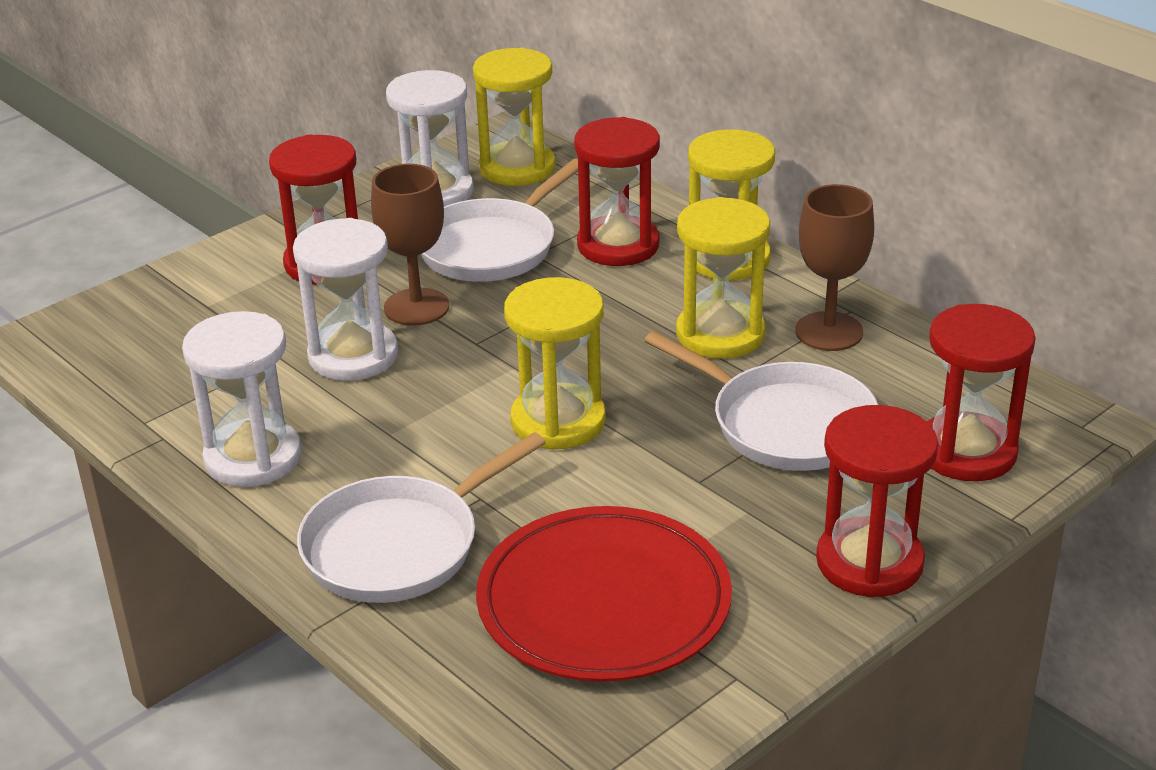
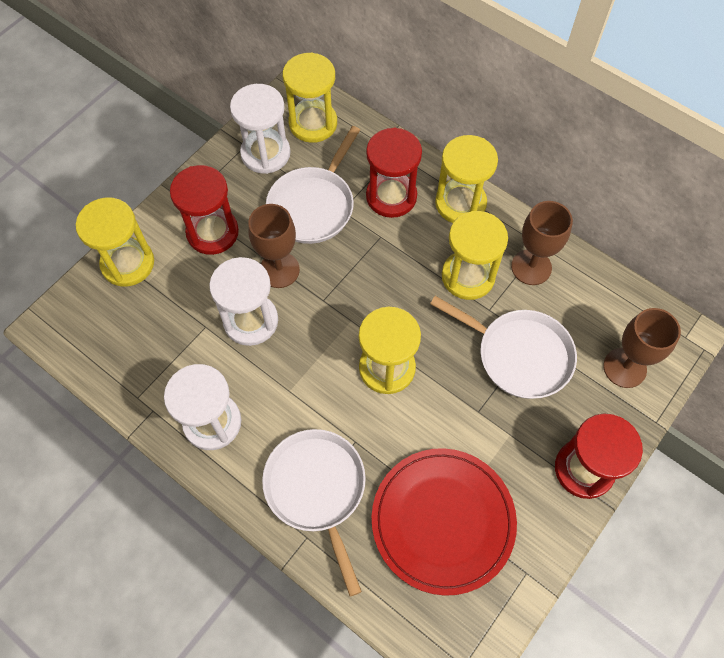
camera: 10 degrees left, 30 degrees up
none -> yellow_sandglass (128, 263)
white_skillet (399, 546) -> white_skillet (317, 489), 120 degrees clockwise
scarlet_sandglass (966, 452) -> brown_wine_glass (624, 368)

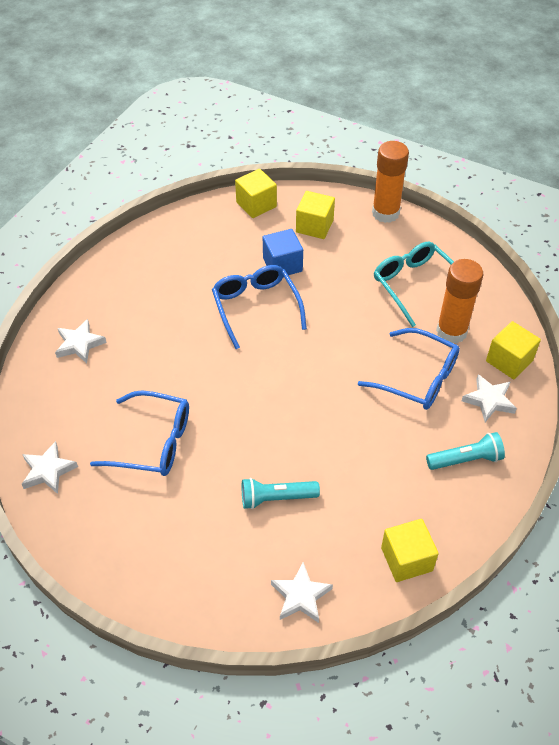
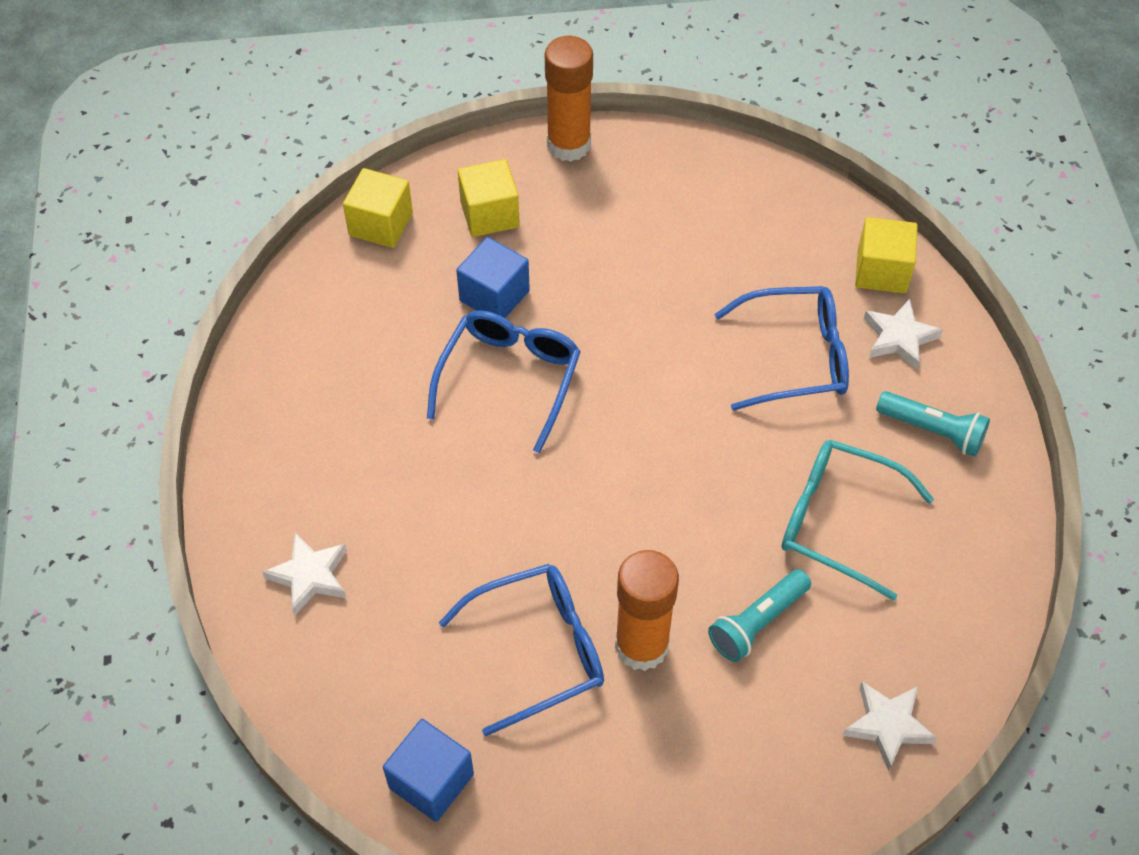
camera: 35 degrees left, 5 degrees up
white_star (48, 470) -> cobalt_solid_cube (431, 781)
cobalt_eyeglasses (255, 307) -> cobalt_eyeglasses (510, 377), 75 degrees clockwise
orange-coloured_glue_stick (451, 332) -> orange-coloured_glue_stick (641, 646), shifted
turquoise_eyeglasses (414, 284) -> turquoise_eyeglasses (837, 521), shifted
turquoise_torch (466, 459) -> turquoise_torch (933, 431), 75 degrees clockwise
yellow_solid_cube (406, 559) -> none

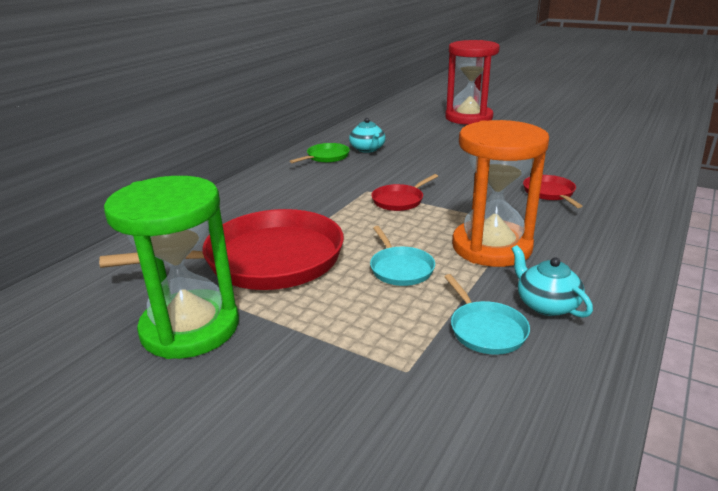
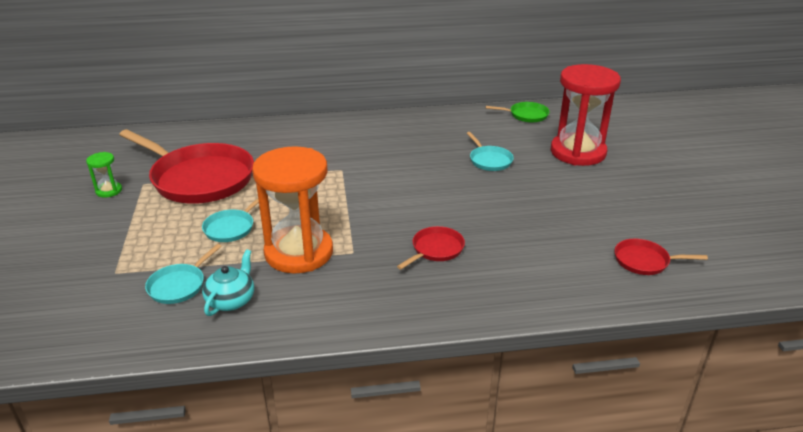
camera: 50 degrees right, 5 degrees up
emerald_sandglass (190, 328) -> emerald_sandglass (109, 191), x0.42
none -> turquoise_skillet (489, 160)
emerald_skillet (326, 157) -> emerald_skillet (526, 115), shifted
scarlet_skillet (399, 200) -> scarlet_skillet (644, 261), shifted
turquoise_tea_pot (367, 149) -> none

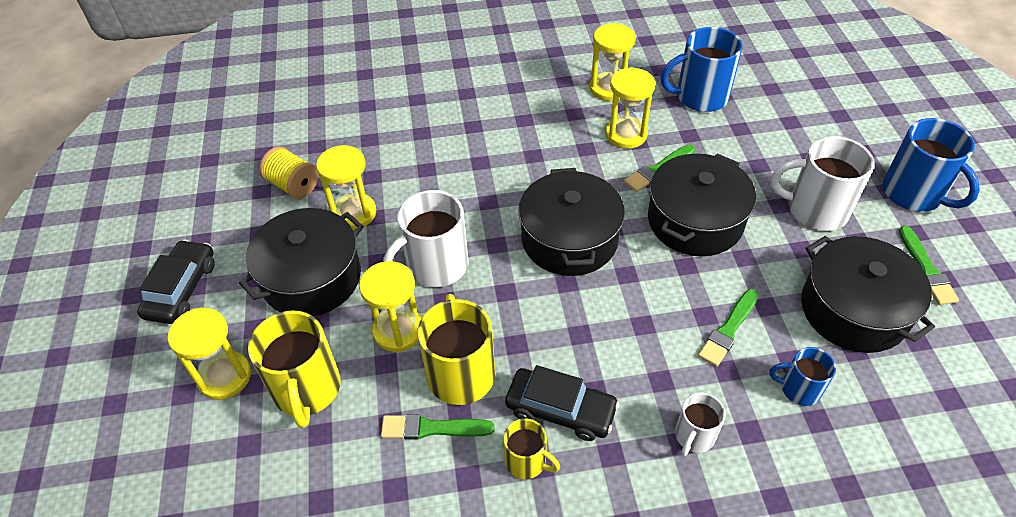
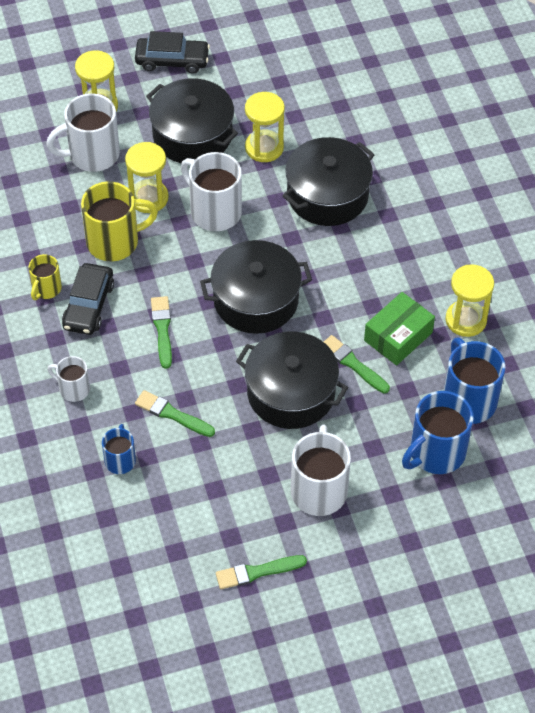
camera: 80 degrees right, 5 degrees up
yellow_mug (307, 390) -> white_mug (92, 155)
emerald_brush (432, 428) -> emerald_brush (162, 329), shifted
black_pot (853, 310) -> black_pot (327, 195), shifted
yellow_sandglass (626, 134) -> emerald_parcel (398, 336)
cobalt_mug (914, 194) -> cobalt_mug (436, 453), shifted
yellow_spool (293, 185) -> none

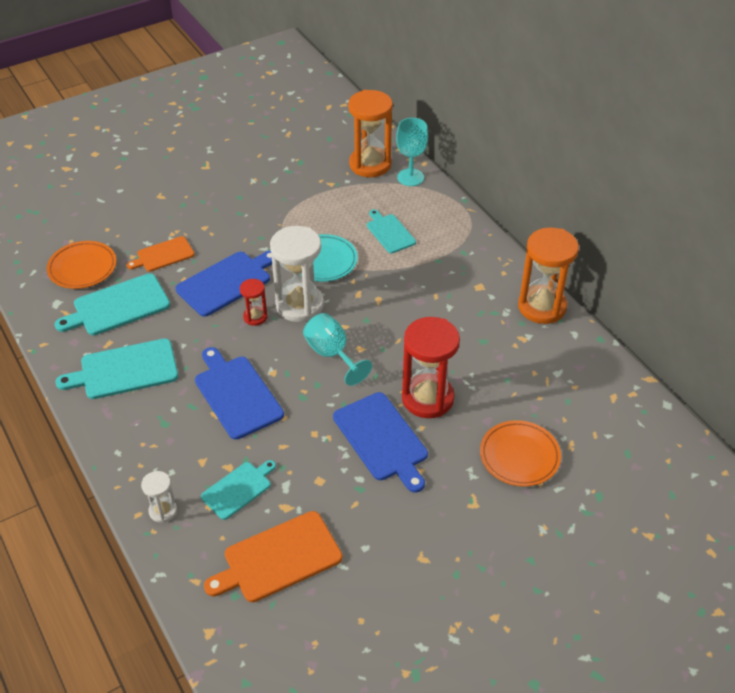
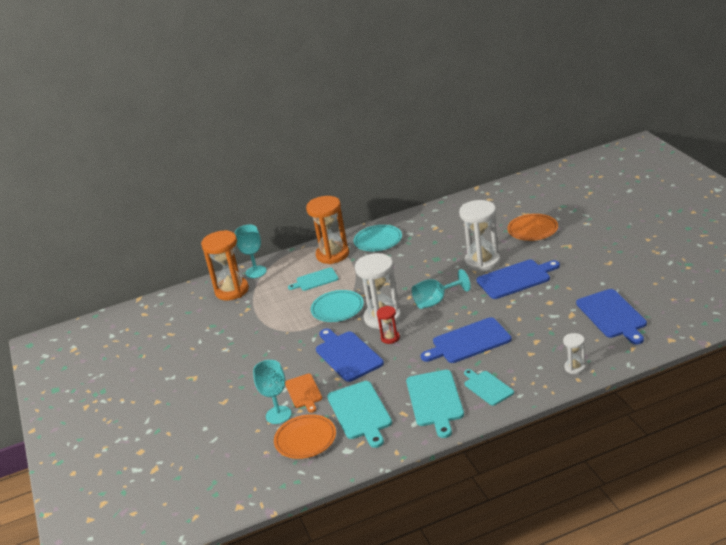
camera: 75 degrees left, 15 degrees down
none -> turquoise_wine_glass (278, 415)
orange-coloured_sandglass (542, 307) -> orange-coloured_sandglass (332, 255), shifted
none -> turquoise_flat_dish (378, 241)
scarlet_sandglass (427, 398) -> white_sandglass (482, 262)
turquoise_chopping_board (238, 489) -> turquoise_chopping_board (487, 387), shifted
orange-coloured_chopping_board (278, 558) -> cobalt_chopping_board (612, 315)

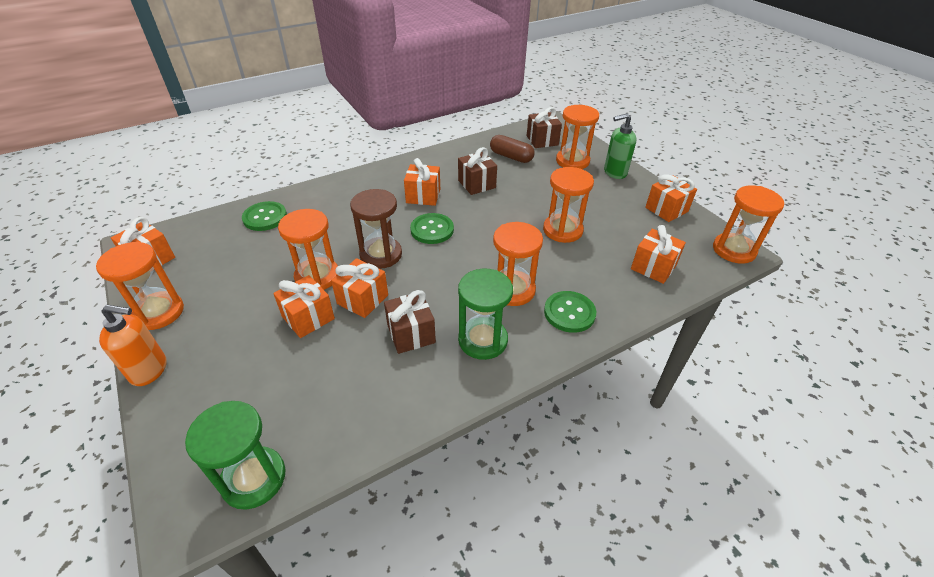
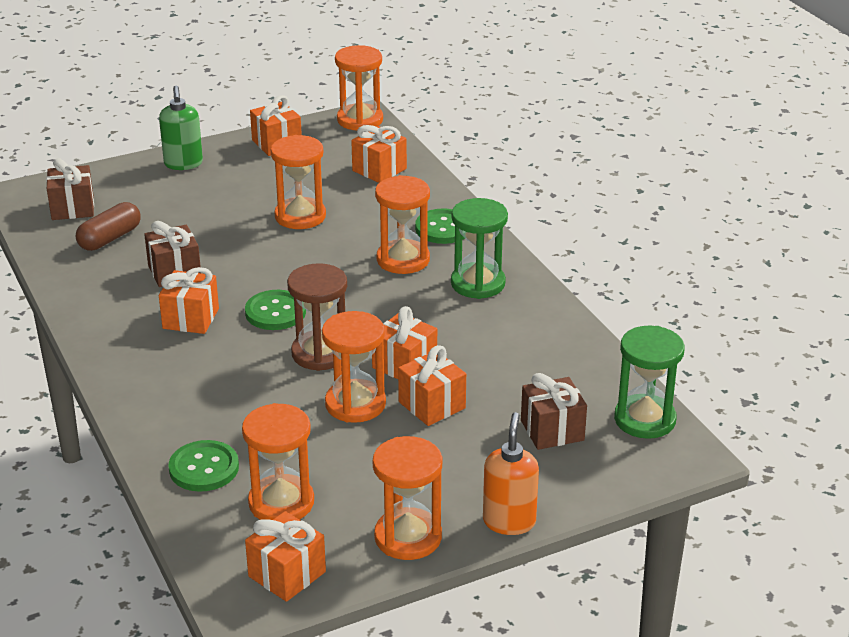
camera: 85 degrees left, 10 degrees down
orange-coloured_sandglass (572, 161) -> orange-coloured_sandglass (281, 502), shifted
brown_present (411, 334) -> brown_present (552, 430), shifted

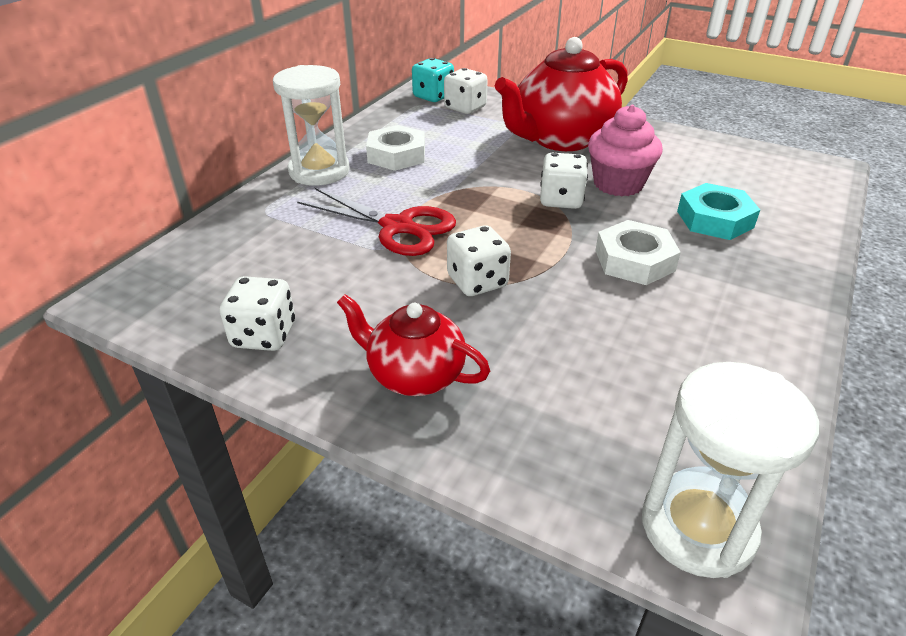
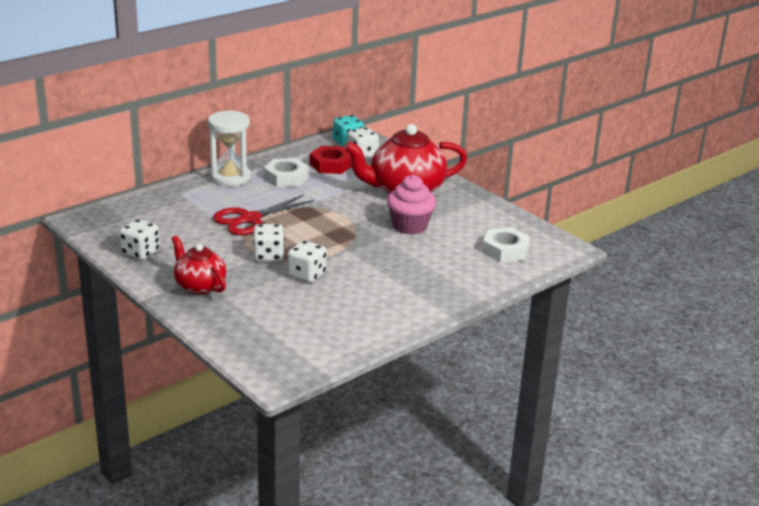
camera: 20 degrees right, 10 degrees down
scarlet_scissors (397, 227) -> scarlet_scissors (250, 219), 90 degrees clockwise
white_game_die (561, 200) -> white_game_die (306, 275), shifted
none -> scarlet_nut (331, 165)
white_nut (634, 260) -> white_nut (505, 250), shifted
white_sandglass (697, 527) -> none
turquoise_nut (714, 219) -> none

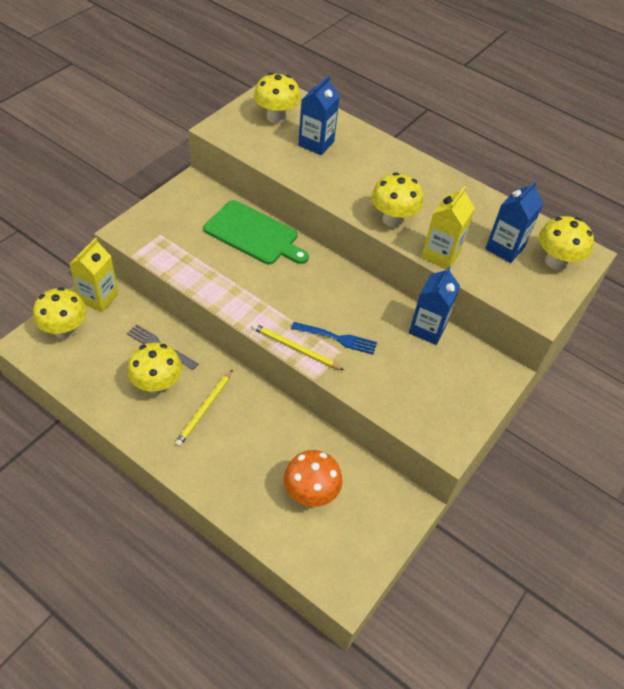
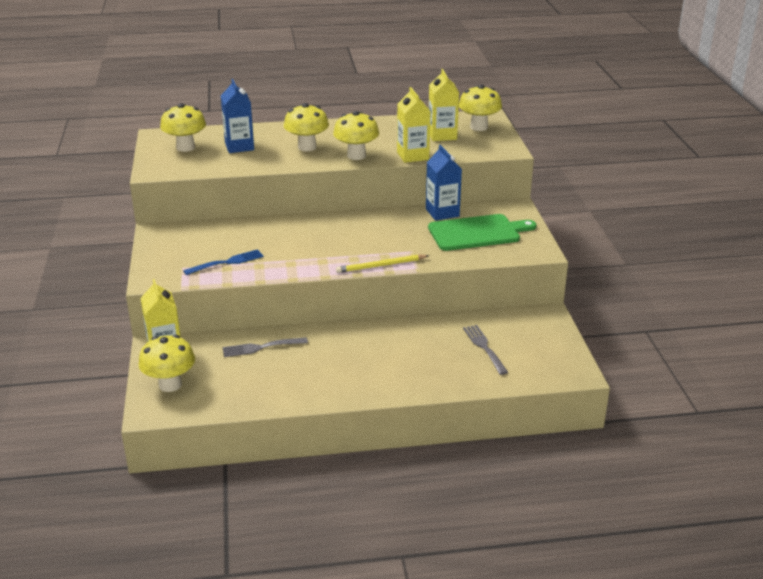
camera: 40 degrees left, 20 degrees down
cobalt_fork (336, 338) -> cobalt_fork (226, 263), shifted
yellow_toadstool (157, 385) -> yellow_toadstool (307, 147), shifted
emerald_chopping_board (254, 234) -> emerald_chopping_board (477, 232), shifted
cobalt_juice_carton (504, 248) -> yellow_juice_carton (442, 135)
orange-coloured_toadstool (310, 493) -> ash-grey_fork (485, 348)
yellow_pencil (204, 409) -> none

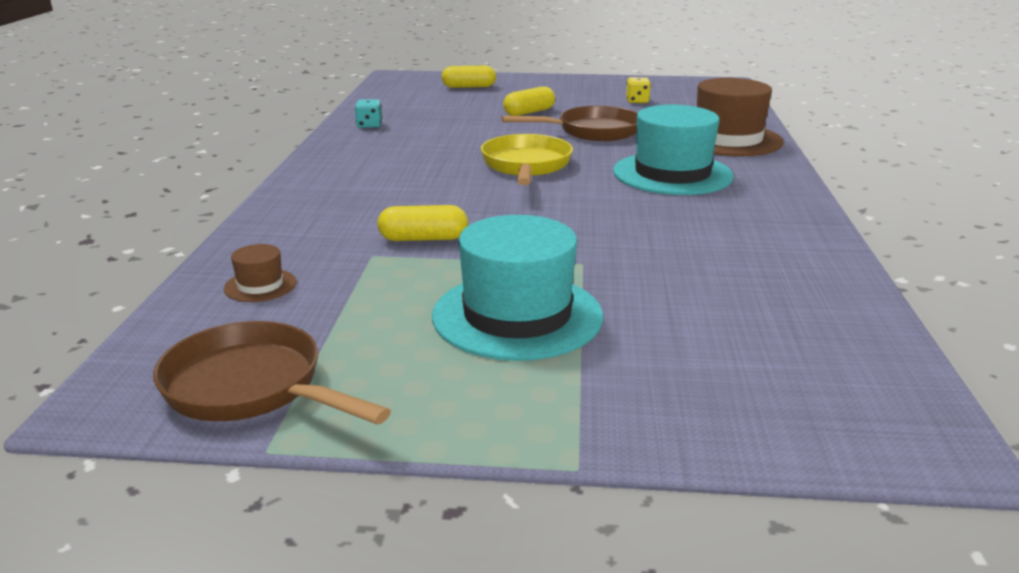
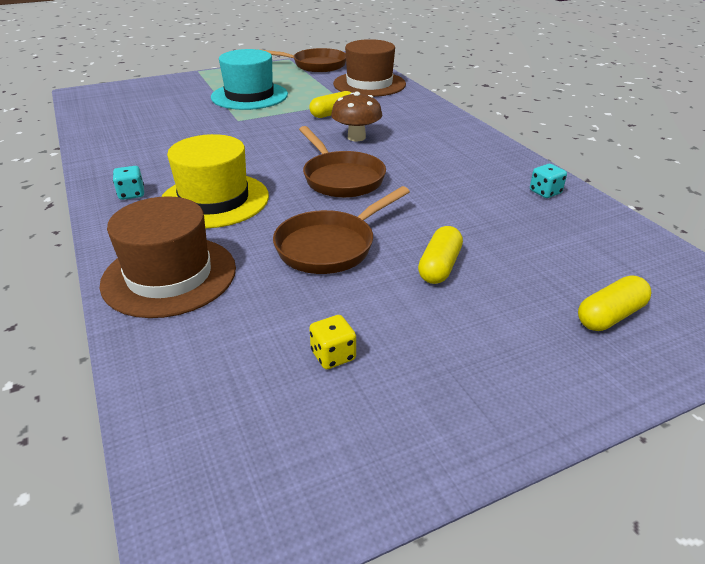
camera: 150 degrees right, 10 degrees up
none -> turquoise_game_die (131, 194)
turquoise_tall_hat (672, 174) -> yellow_tall_hat (214, 200)
yellow_skillet (526, 166) -> brown_skillet (341, 178)
none -> brown_toadstool (356, 137)
brown_tall_hat (260, 285) -> brown_tall_hat (369, 84), x2.27

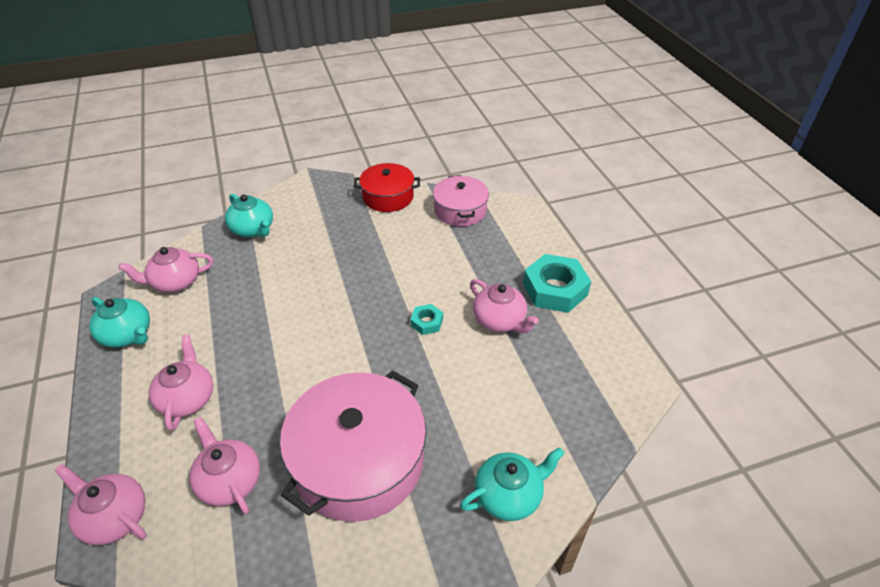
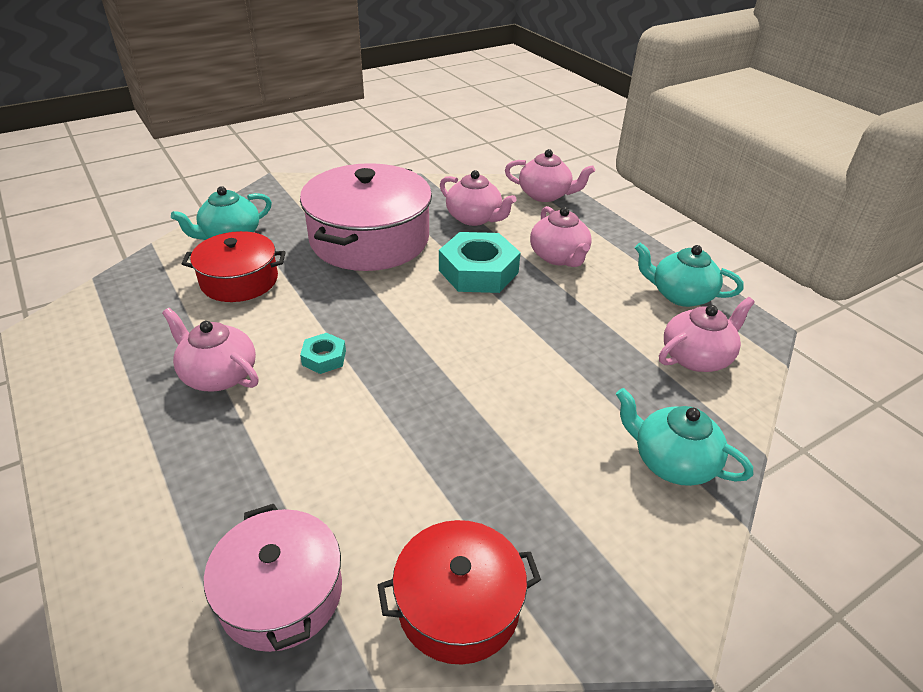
camera: 165 degrees right, 5 degrees down
none -> scarlet_pot (239, 280)
turquoise_nut (555, 289) -> turquoise_nut (478, 271), shifted

